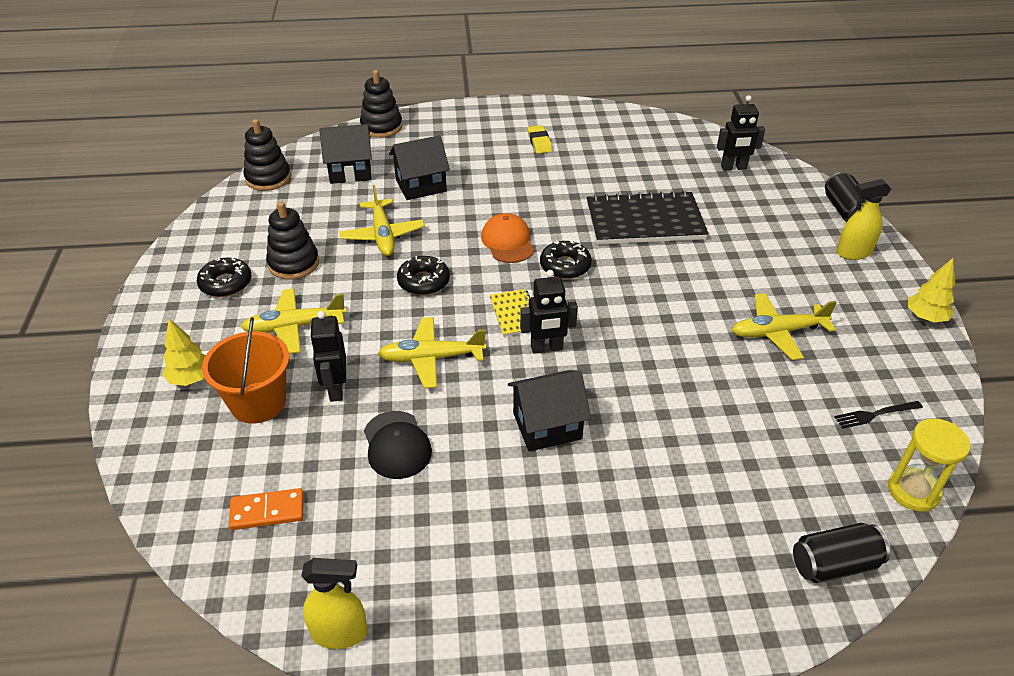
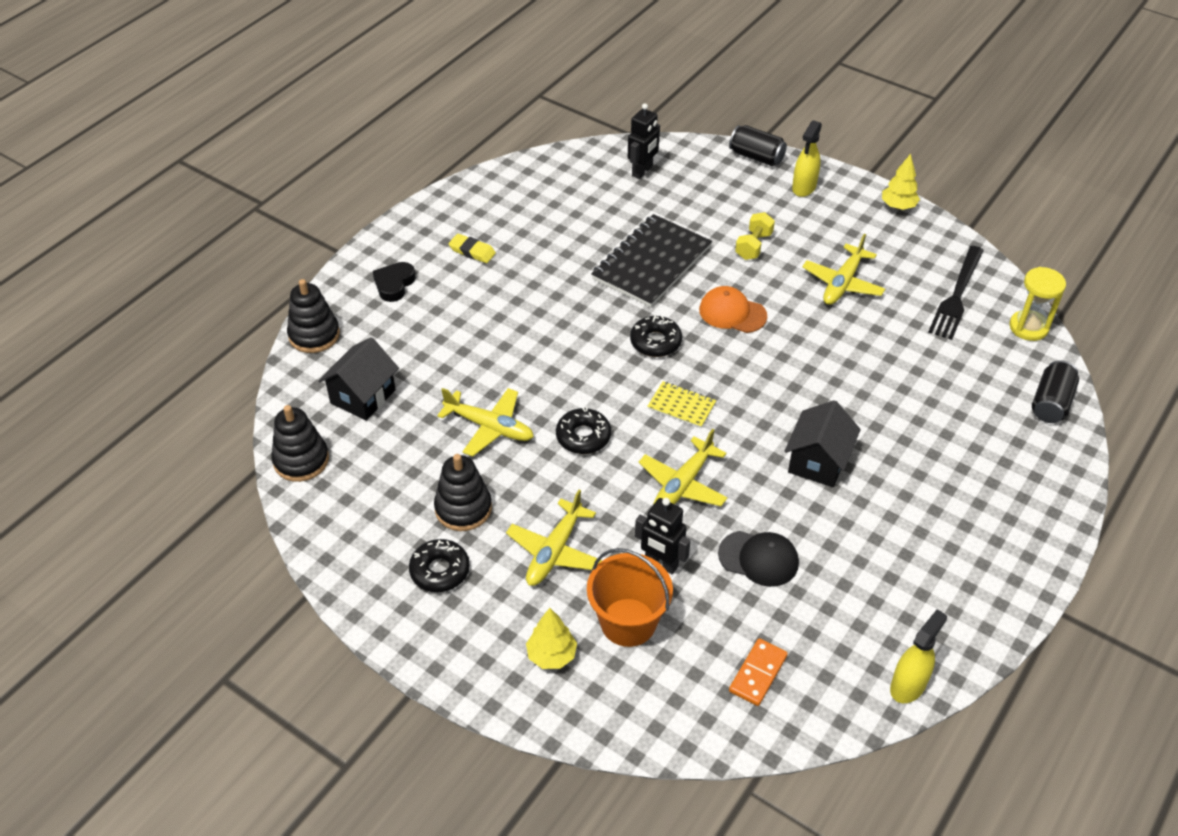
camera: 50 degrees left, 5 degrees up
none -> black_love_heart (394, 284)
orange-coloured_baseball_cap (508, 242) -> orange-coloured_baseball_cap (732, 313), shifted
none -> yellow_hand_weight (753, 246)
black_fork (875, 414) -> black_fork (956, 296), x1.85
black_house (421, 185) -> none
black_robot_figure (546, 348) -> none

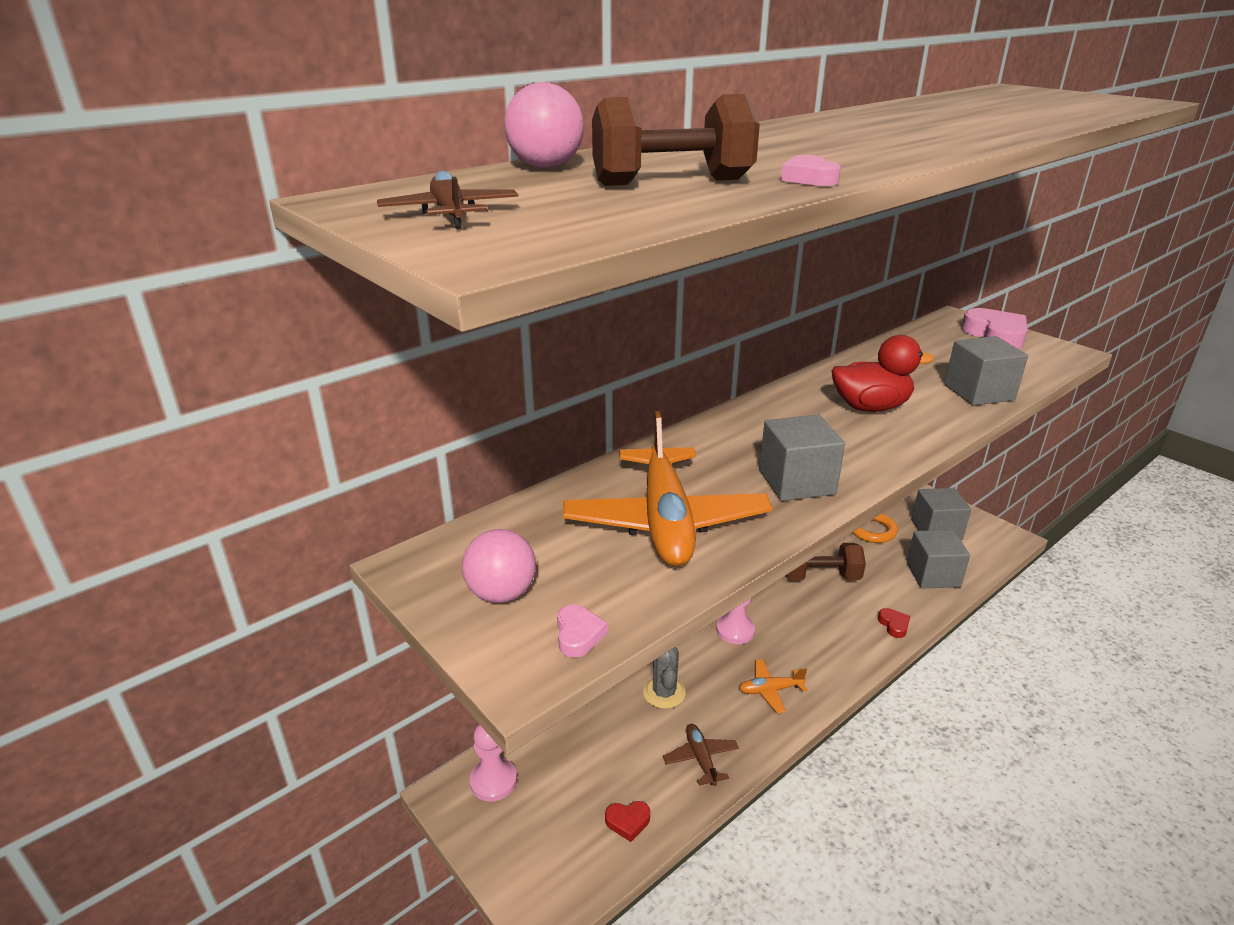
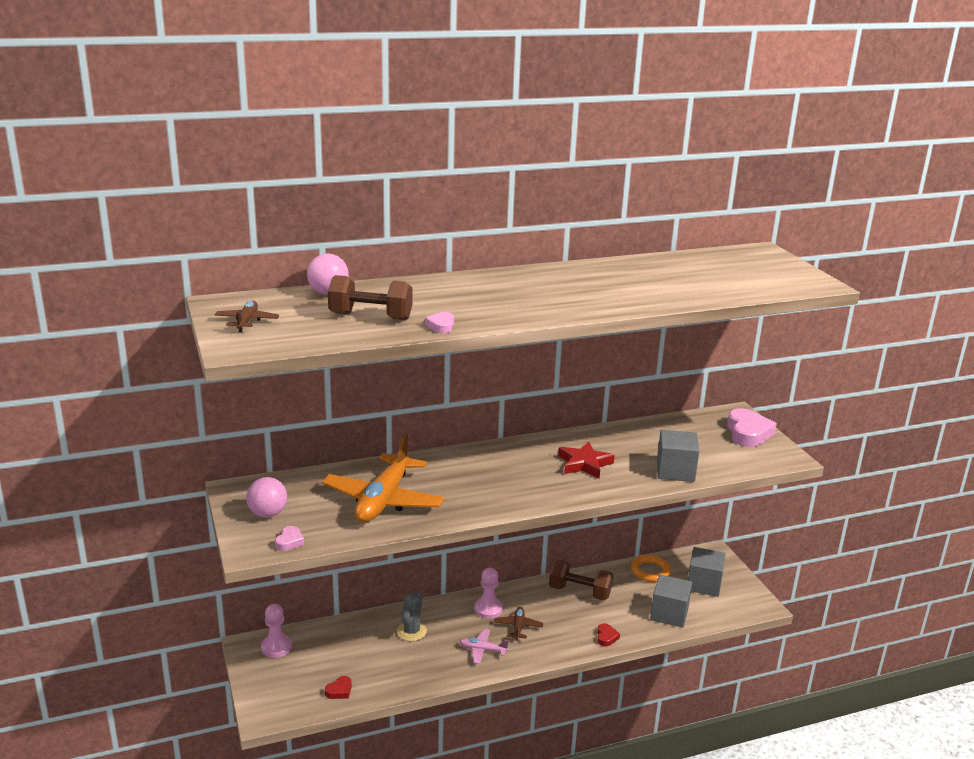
camera: 20 degrees right, 5 degrees down
scarlet_love_heart (628, 822) -> scarlet_love_heart (339, 691), 60 degrees counterclockwise
orange-coloured_plane (770, 690) -> pink_plane (483, 650)
brown_plane (701, 759) -> brown_plane (518, 627), shifted
scarlet_rubber_duck (870, 407) -> scarlet_star (584, 464)
ash-grey_solid_cube (796, 482) -> none

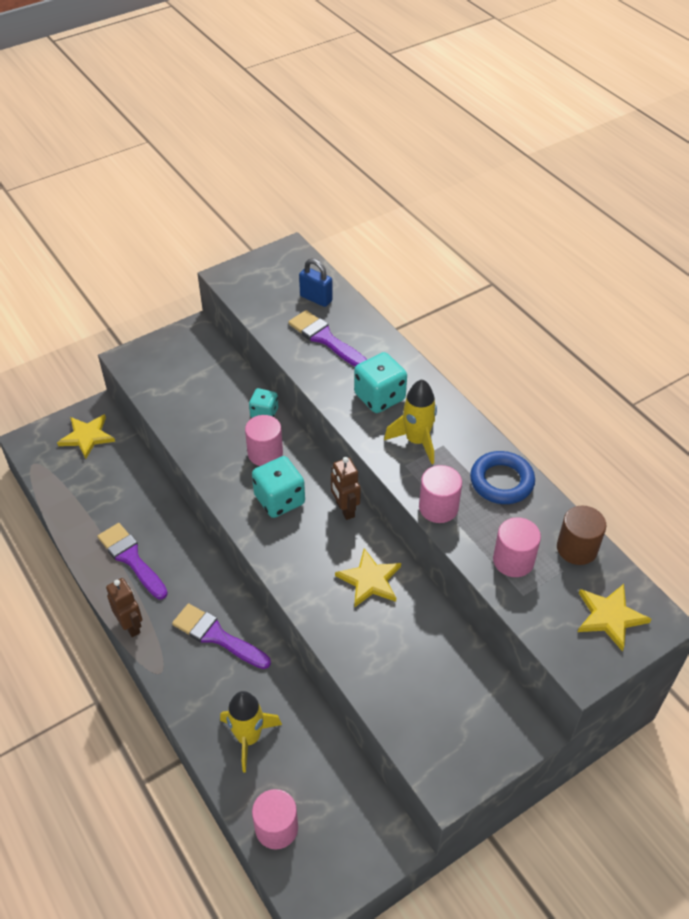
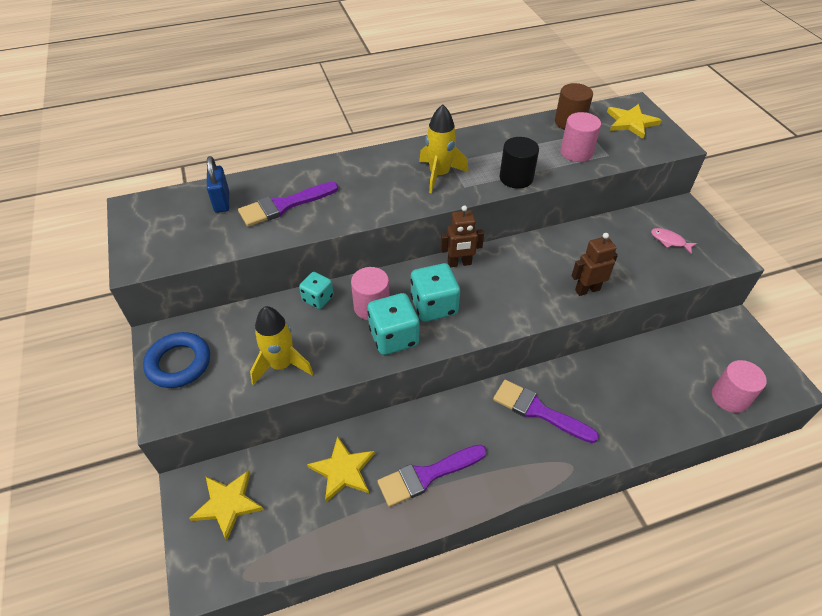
camera: 75 degrees left, 0 degrees up
cobalt_ring (501, 481) -> cobalt_ring (179, 363), shifted
cobalt_lock (316, 298) -> cobalt_lock (222, 202), 60 degrees counterclockwise
yellow_spaceship (249, 738) -> yellow_spaceship (282, 365), shifted
yellow_star (370, 580) -> yellow_star (343, 470), shifted
turquoise_game_die (379, 397) -> turquoise_game_die (394, 337), shifted
purple_brush (217, 636) -> purple_brush (538, 411), 75 degrees clockwise
pink_cylinder (438, 507) -> black_cylinder (516, 178)
brown_robot_figure (131, 625) -> brown_robot_figure (587, 289), shifted
none -> pink_toy_fish (669, 241)

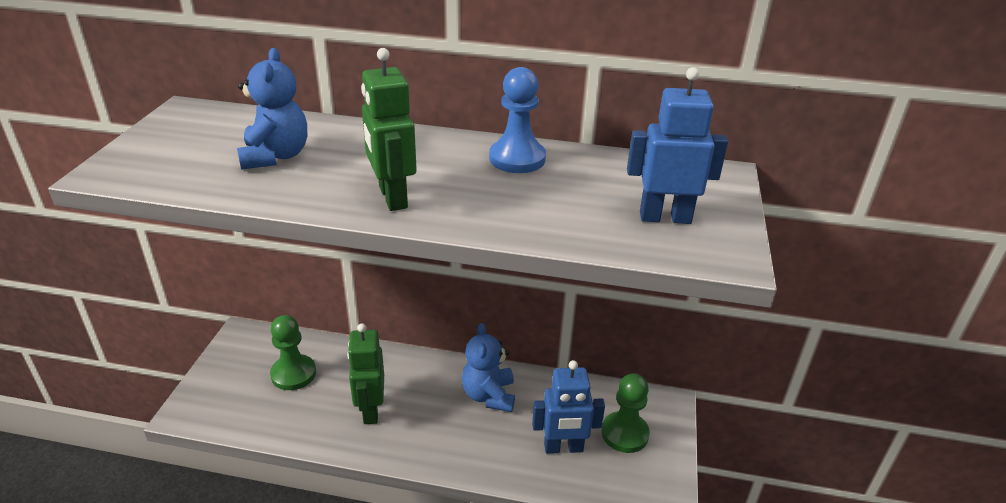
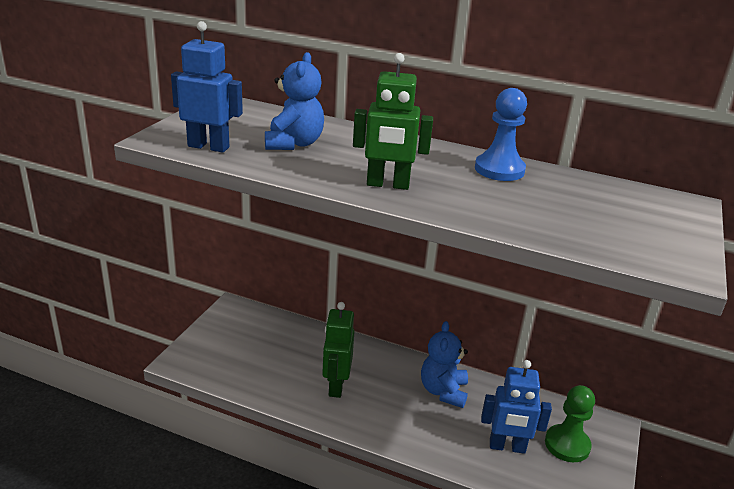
camera: 10 degrees right, 5 degrees down
cobalt_robot_figure (665, 217) -> cobalt_robot_figure (208, 147), shifted
emerald_robot_figure (392, 197) -> emerald_robot_figure (387, 185), 75 degrees counterclockwise
emerald_pawn (293, 374) -> none

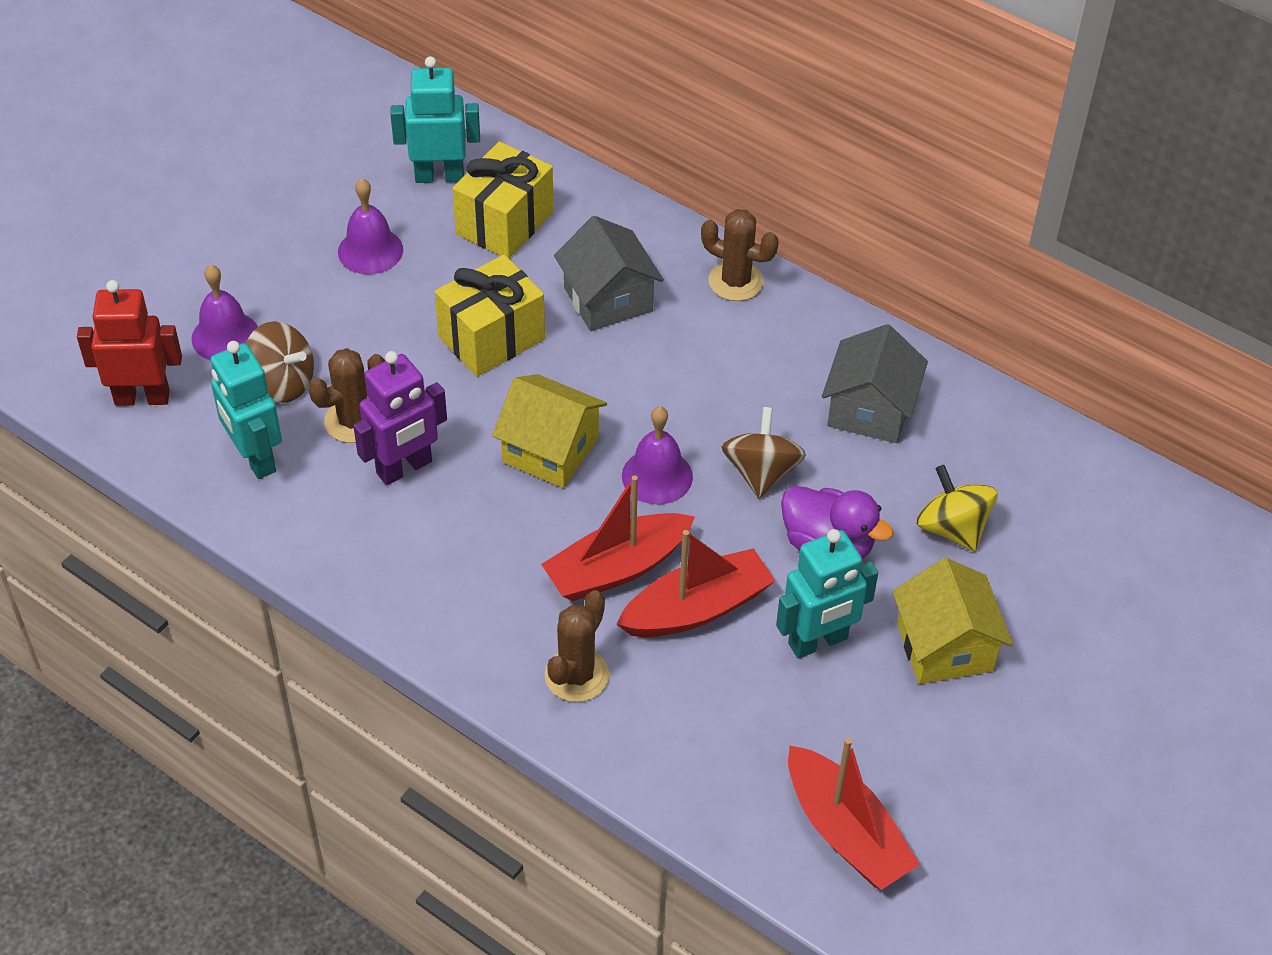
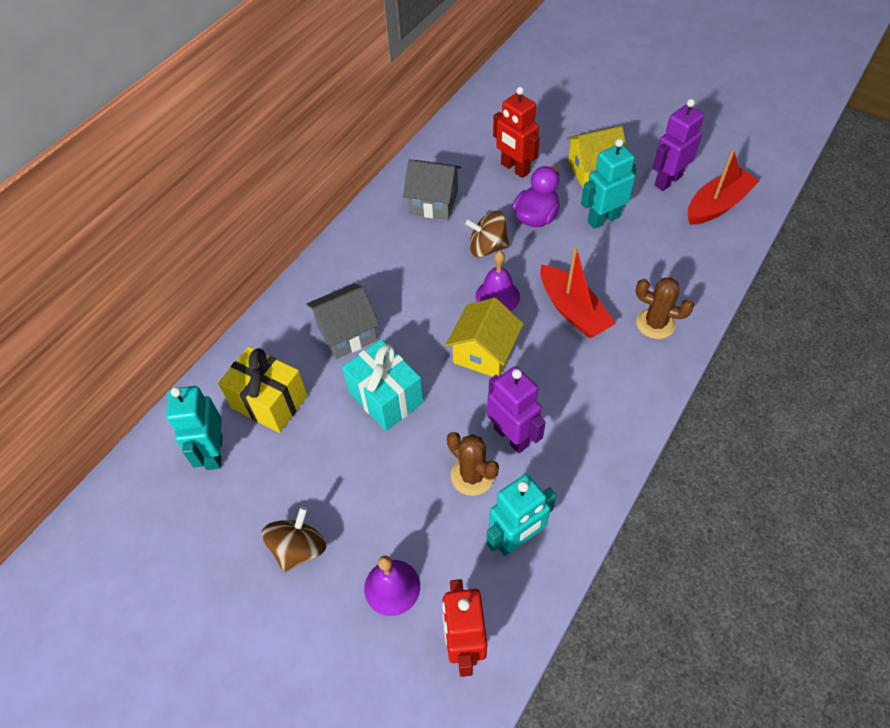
camera: 90 degrees left, 5 degrees up
brown_whirligig (282, 383) -> brown_whirligig (299, 548), shifted
yellow_present (491, 338) -> turquoise_present (385, 397)
yellow_whirligig (952, 528) -> scarlet_robot_figure (514, 168)
turquoise_robot_figure (818, 642) -> turquoise_robot_figure (603, 219), 90 degrees counterclockwise
none -> purple_robot_figure (667, 181)
purple_hand_bell (370, 250) -> none
scarlet_toy_boat (696, 608) -> none
brown_cactus (736, 281) -> none

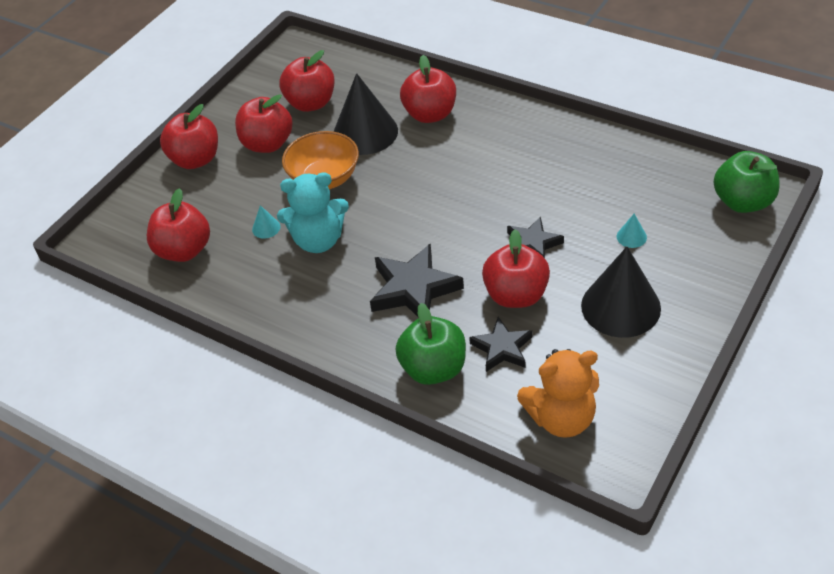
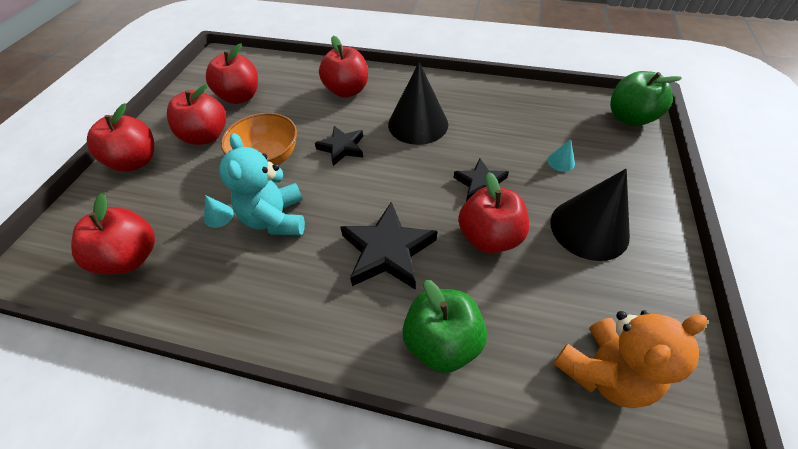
camera: 20 degrees left, 5 degrees up
turquoise_stuffed_bear (318, 240) -> turquoise_stuffed_bear (276, 218), 105 degrees clockwise
black_star (502, 348) -> black_star (342, 148), shifted
black_cone (365, 132) -> black_cone (418, 124), shifted

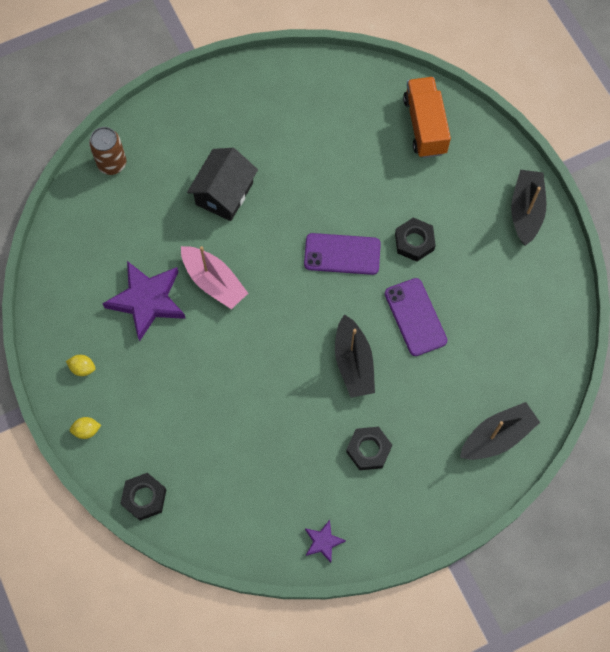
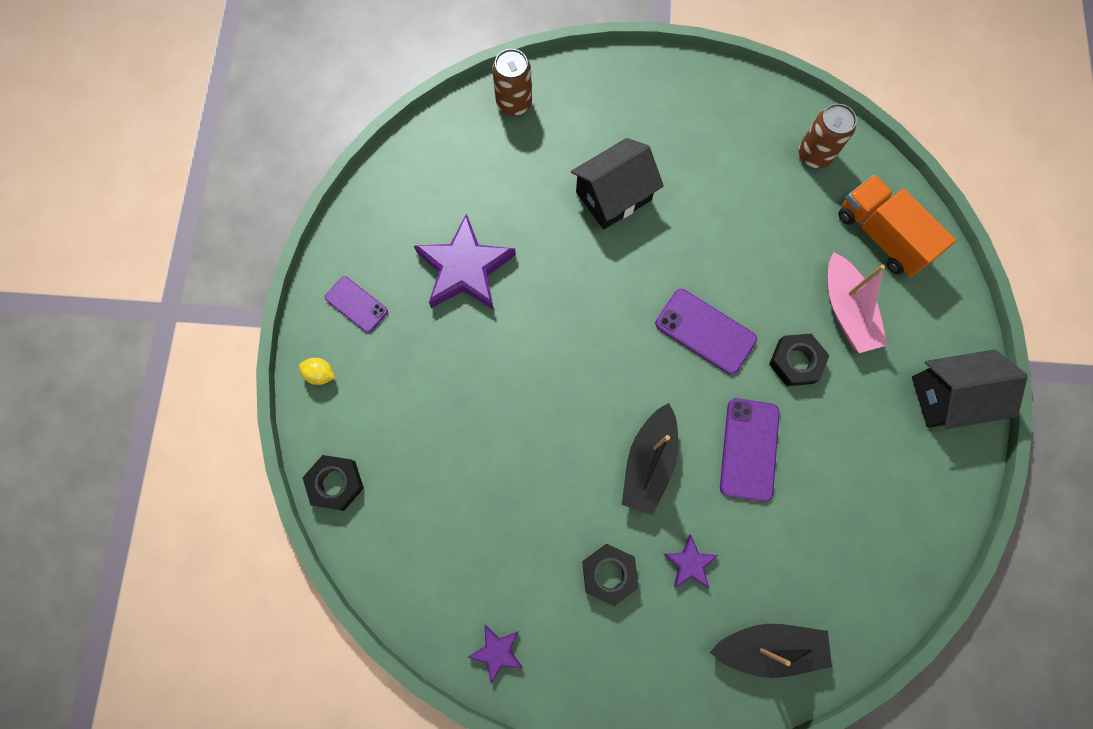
camera: 30 degrees right, 5 degrees up
yellow_lemon (83, 368) -> purple_smartphone (356, 304)
none -> purple_star (690, 563)
none -> brown_can (814, 155)
pink_toy_boat (214, 282) -> pink_toy_boat (846, 310), shifted
orange-coloured_lorry (424, 126) -> orange-coloured_lorry (881, 236), 60 degrees counterclockwise
black_toy_boat (526, 211) -> black_house (949, 396)

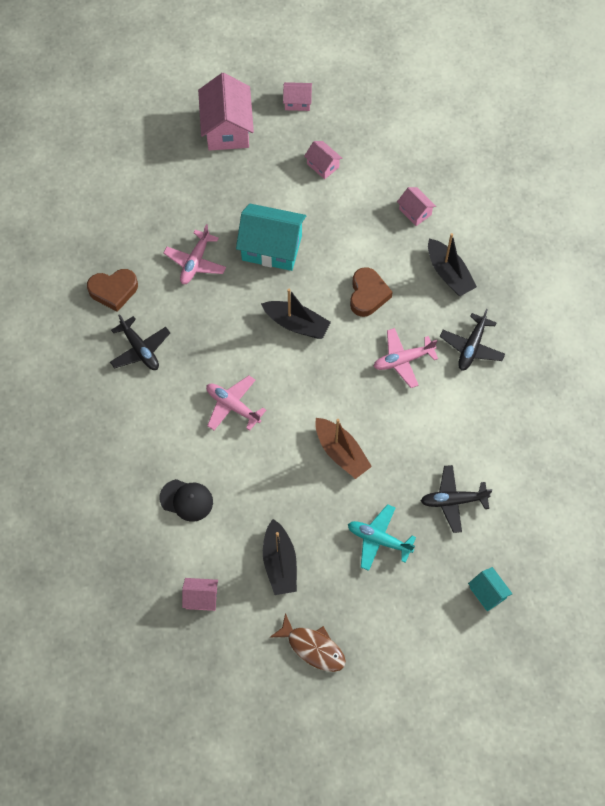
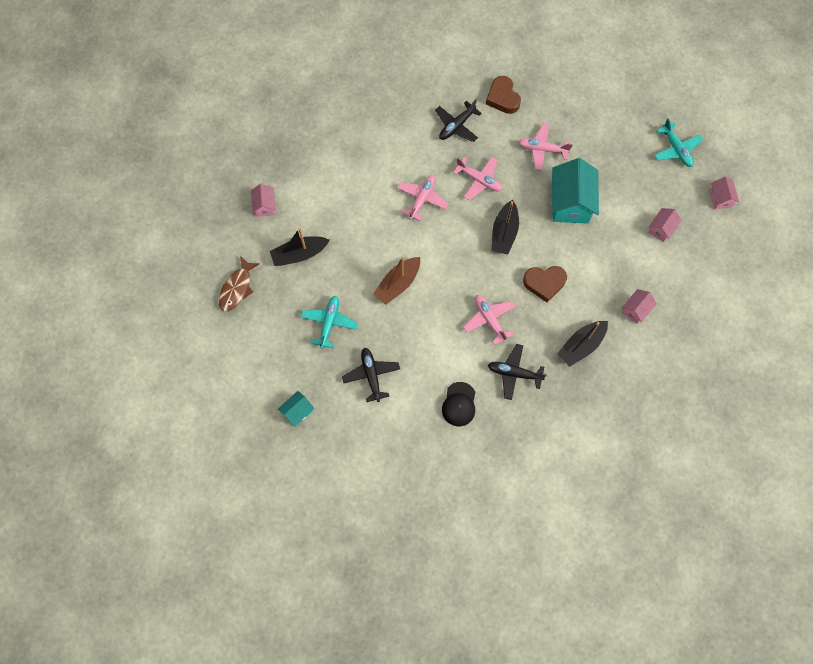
camera: 80 degrees right, 5 degrees up
black_baseball_cap (186, 500) -> black_baseball_cap (459, 404), shifted
none -> pink_plane (479, 180)
pink_house (227, 128) -> turquoise_plane (676, 149)

